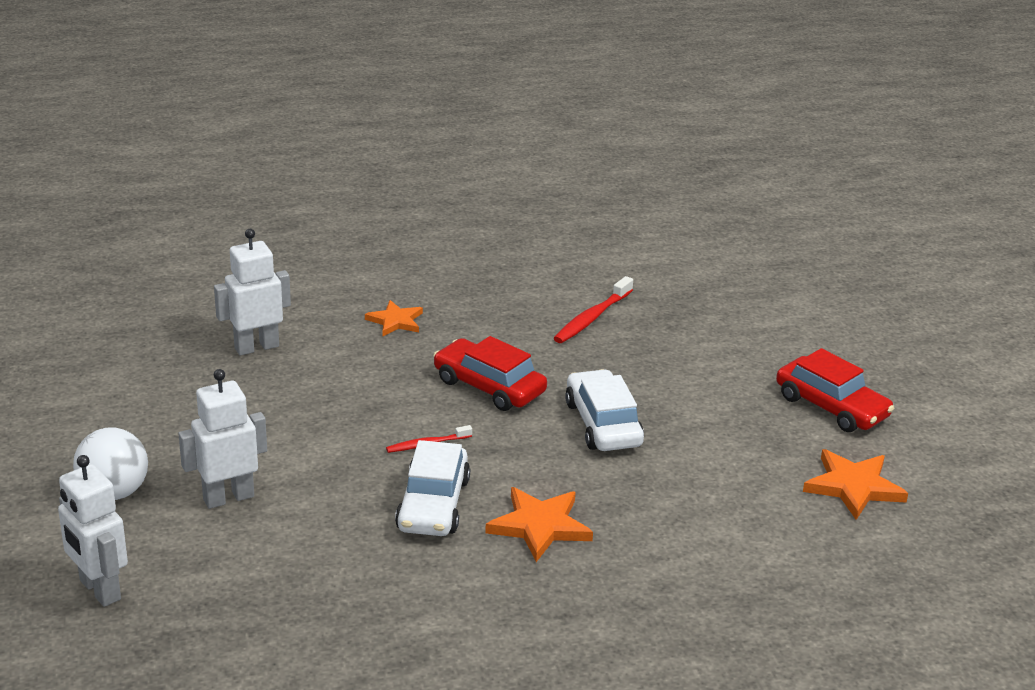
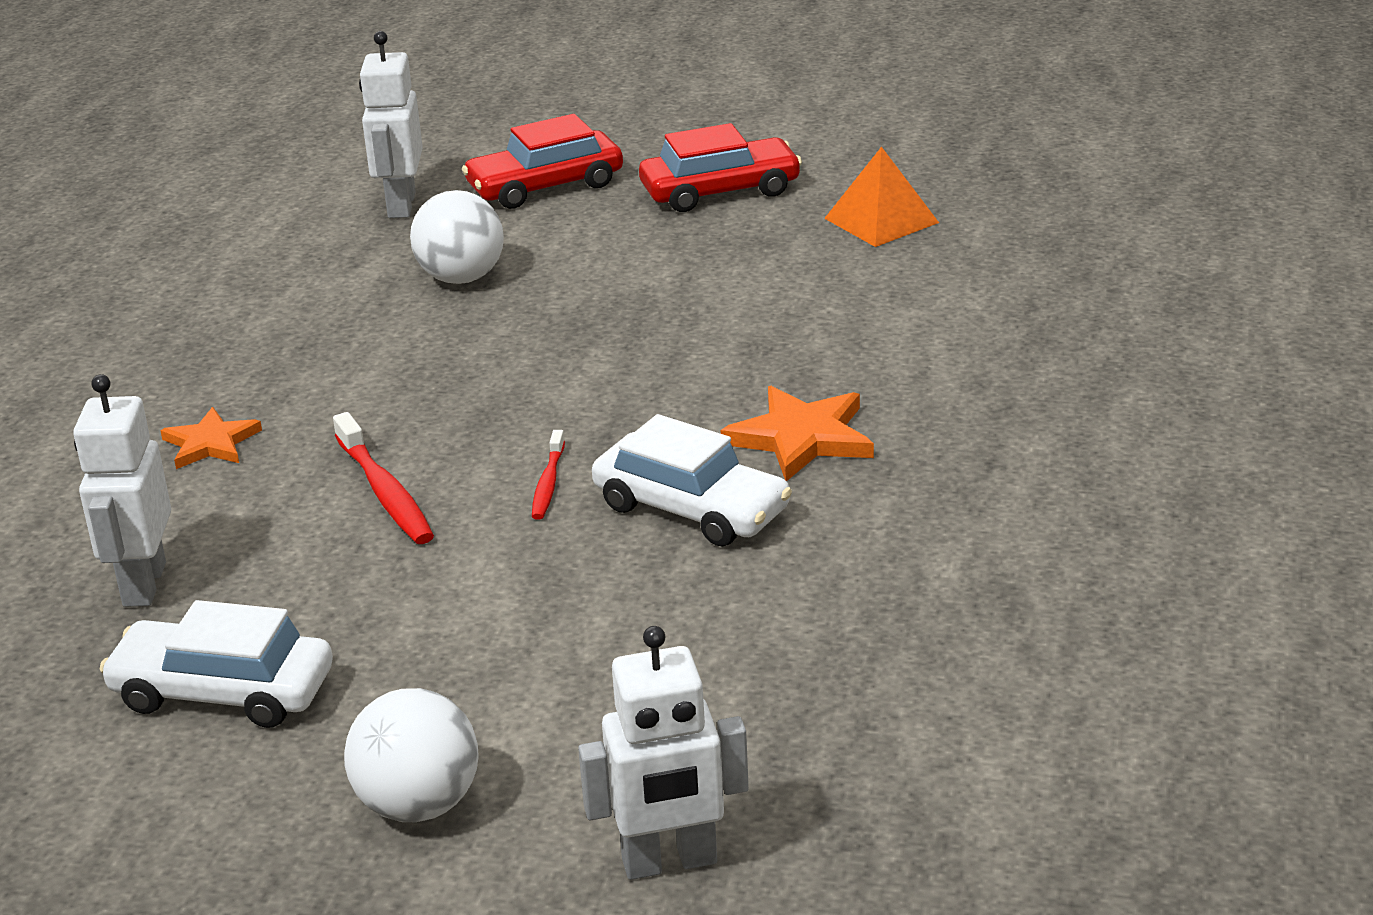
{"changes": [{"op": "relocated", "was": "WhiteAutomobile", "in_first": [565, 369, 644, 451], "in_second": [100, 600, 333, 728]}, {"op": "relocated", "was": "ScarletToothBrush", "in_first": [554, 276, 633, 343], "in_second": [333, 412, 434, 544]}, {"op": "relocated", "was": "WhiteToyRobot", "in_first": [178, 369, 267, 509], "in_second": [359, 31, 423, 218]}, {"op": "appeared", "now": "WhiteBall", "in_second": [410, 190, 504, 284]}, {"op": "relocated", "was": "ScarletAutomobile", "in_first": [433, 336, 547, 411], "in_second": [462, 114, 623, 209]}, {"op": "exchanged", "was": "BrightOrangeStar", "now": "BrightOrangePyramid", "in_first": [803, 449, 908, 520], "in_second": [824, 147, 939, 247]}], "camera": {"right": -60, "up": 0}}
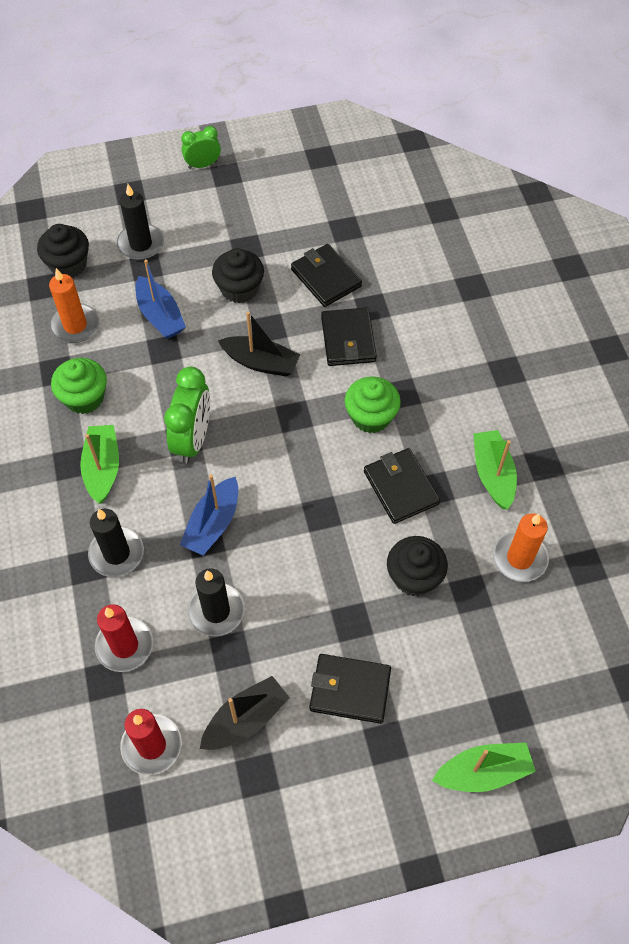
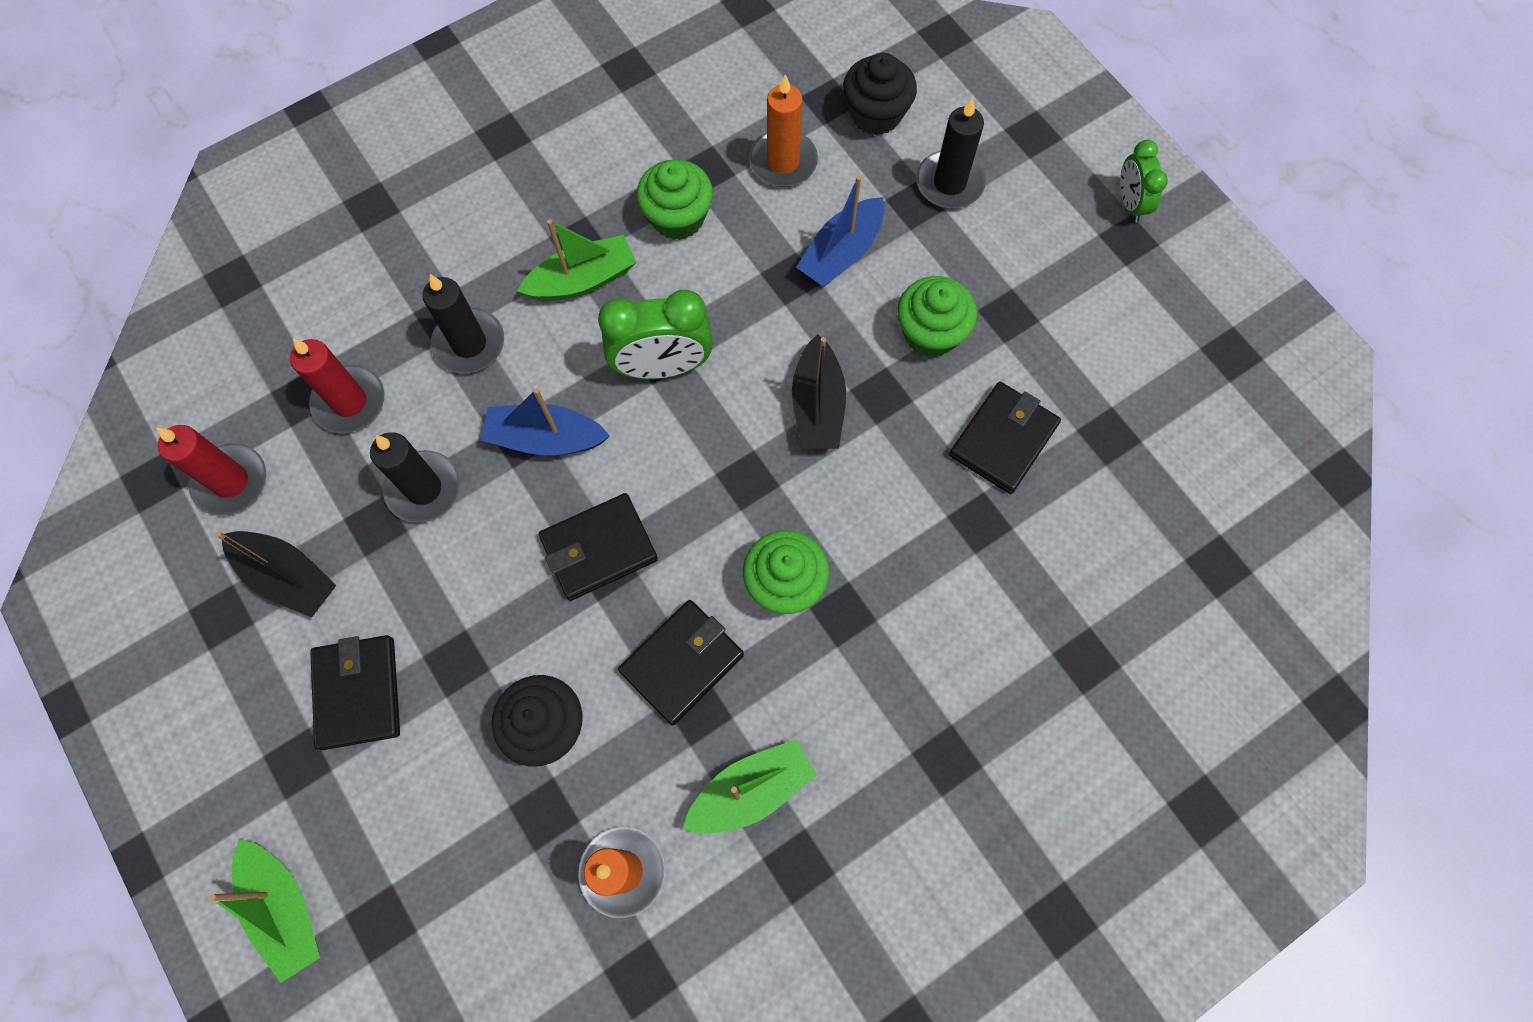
{"changes": [{"op": "relocated", "was": "JetBlackCardWallet", "in_first": [321, 307, 377, 366], "in_second": [539, 493, 658, 601]}, {"op": "colour", "was": "JetBlackCupcake", "now": "GreenCupcake", "in_first": [212, 248, 264, 303], "in_second": [897, 276, 977, 357]}, {"op": "spun", "was": "GreenBedsideClock", "in_first": [181, 126, 221, 169], "in_second": [1120, 140, 1168, 222], "clockwise": -150}], "camera": {"right": 70, "up": 10}}
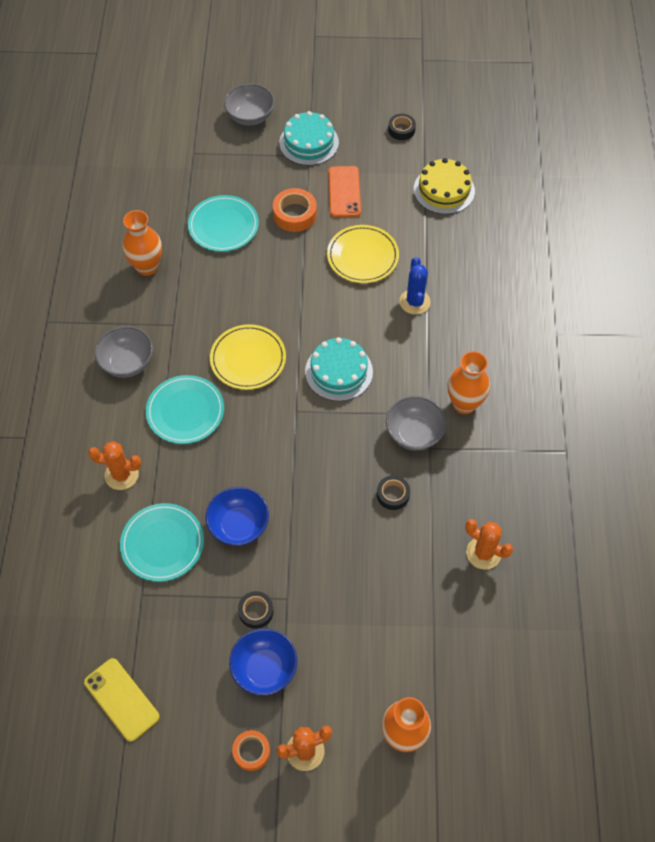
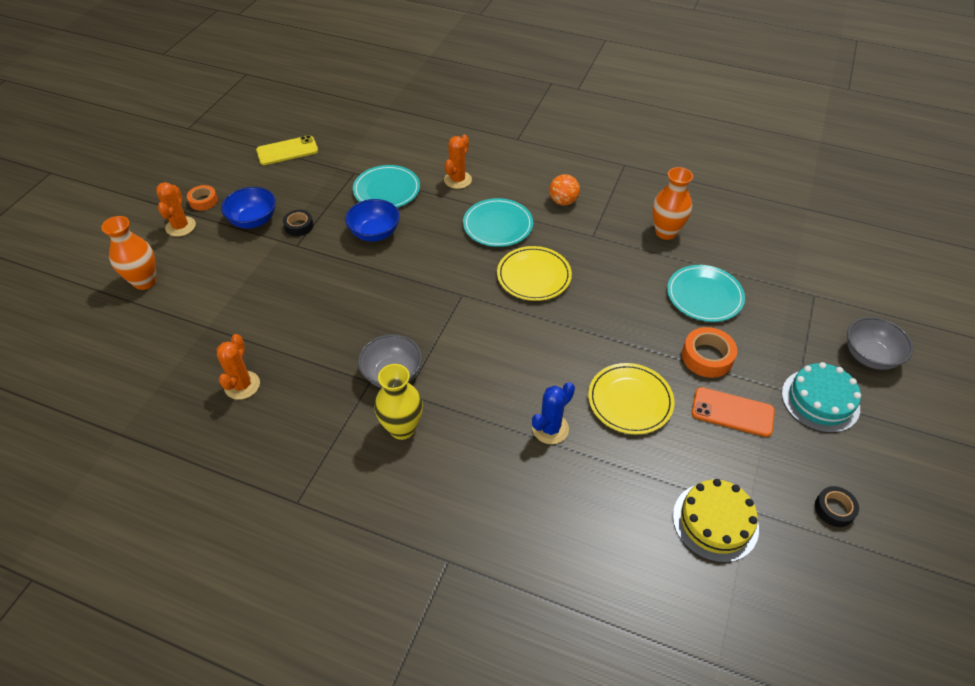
{"changes": [{"op": "spun", "was": "BrightOrangeCactus", "in_first": [465, 519, 513, 570], "in_second": [217, 334, 260, 400], "clockwise": -45}, {"op": "colour", "was": "BrightOrangeVase", "now": "BrightYellowVase", "in_first": [447, 351, 490, 414], "in_second": [375, 364, 423, 440]}, {"op": "spun", "was": "CobaltCactus", "in_first": [400, 257, 430, 315], "in_second": [532, 382, 575, 444], "clockwise": -60}, {"op": "exchanged", "was": "GrayBowl", "now": "BrightOrangeBall", "in_first": [94, 326, 153, 378], "in_second": [549, 174, 580, 205]}, {"op": "missing", "was": "AquaLayerCake", "in_first": [305, 337, 373, 401]}, {"op": "missing", "was": "JetBlackTape", "in_first": [377, 475, 410, 510]}], "camera": {"right": 110, "up": -10}}
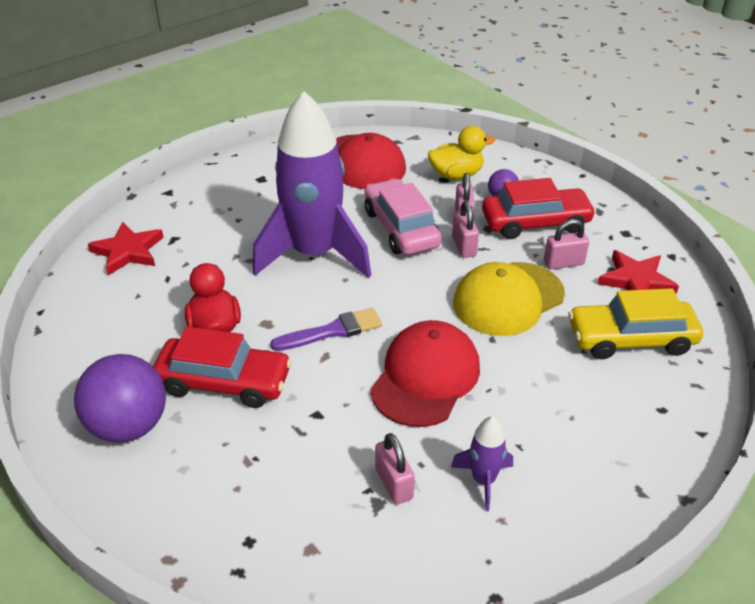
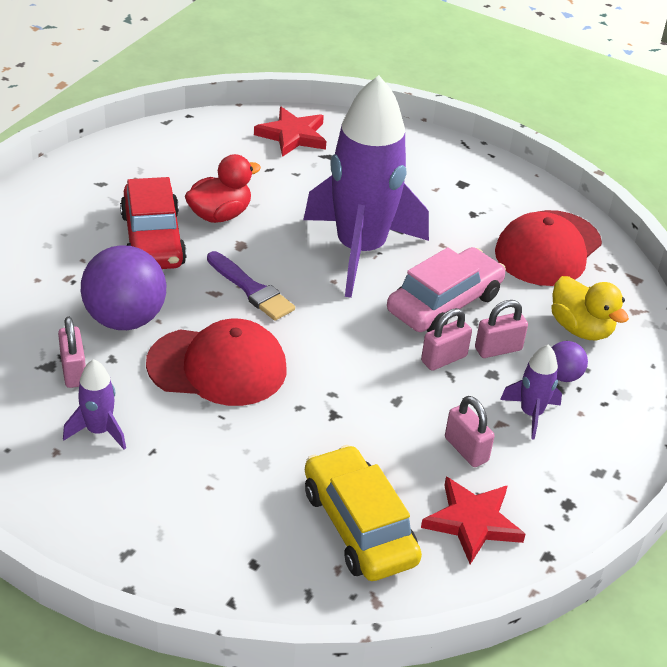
{"changes": [{"op": "spun", "was": "RosySmallLock", "in_first": [375, 433, 415, 505], "in_second": [58, 317, 86, 388], "clockwise": -60}, {"op": "relocated", "was": "PurpleBall", "in_first": [74, 354, 166, 443], "in_second": [81, 245, 166, 330]}, {"op": "exchanged", "was": "ScarletAutomobile", "now": "PurpleRocket", "in_first": [482, 178, 596, 239], "in_second": [500, 345, 562, 440]}, {"op": "missing", "was": "BrightYellowBaseballCap", "in_first": [453, 262, 565, 336]}], "camera": {"right": 65, "up": 0}}
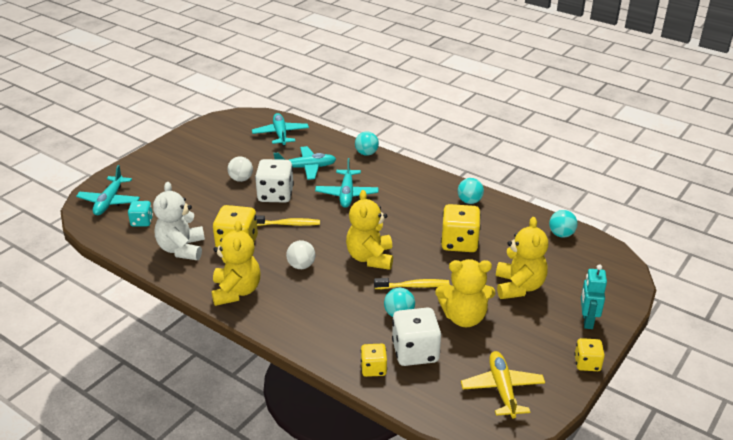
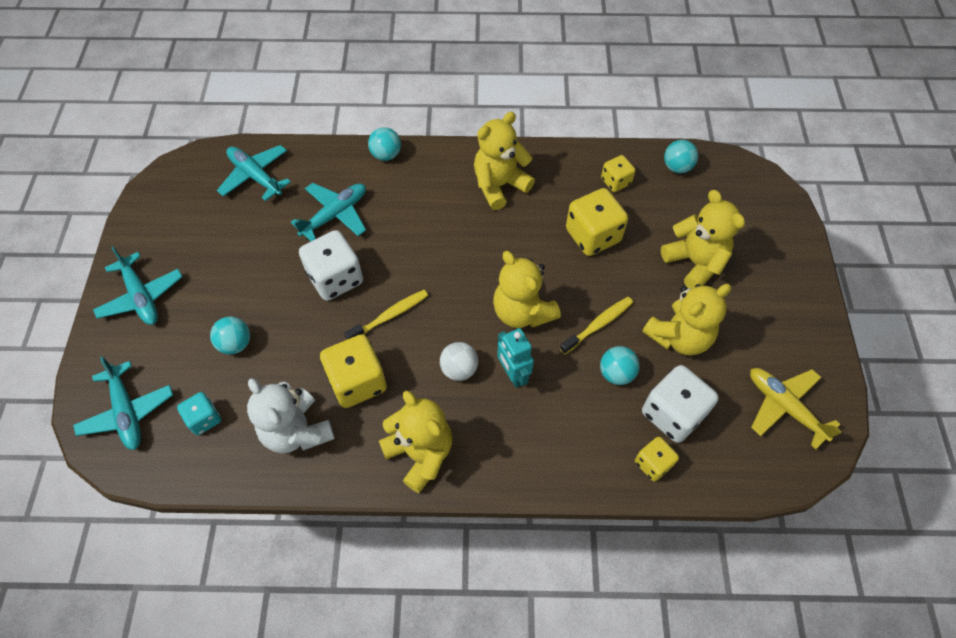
{"changes": [{"op": "relocated", "was": "AquaPlane", "in_first": [315, 158, 379, 208], "in_second": [93, 247, 182, 325]}, {"op": "relocated", "was": "AquaBall", "in_first": [458, 178, 484, 204], "in_second": [210, 316, 250, 355]}, {"op": "appeared", "now": "BrightYellowStuffedBear", "in_second": [474, 112, 535, 210]}, {"op": "relocated", "was": "AquaToyRobot", "in_first": [581, 264, 607, 329], "in_second": [497, 328, 534, 388]}, {"op": "relocated", "was": "BrightYellowDie", "in_first": [574, 338, 605, 371], "in_second": [601, 155, 635, 192]}, {"op": "missing", "was": "WhiteBall", "in_first": [228, 156, 253, 182]}], "camera": {"right": -35, "up": 25}}
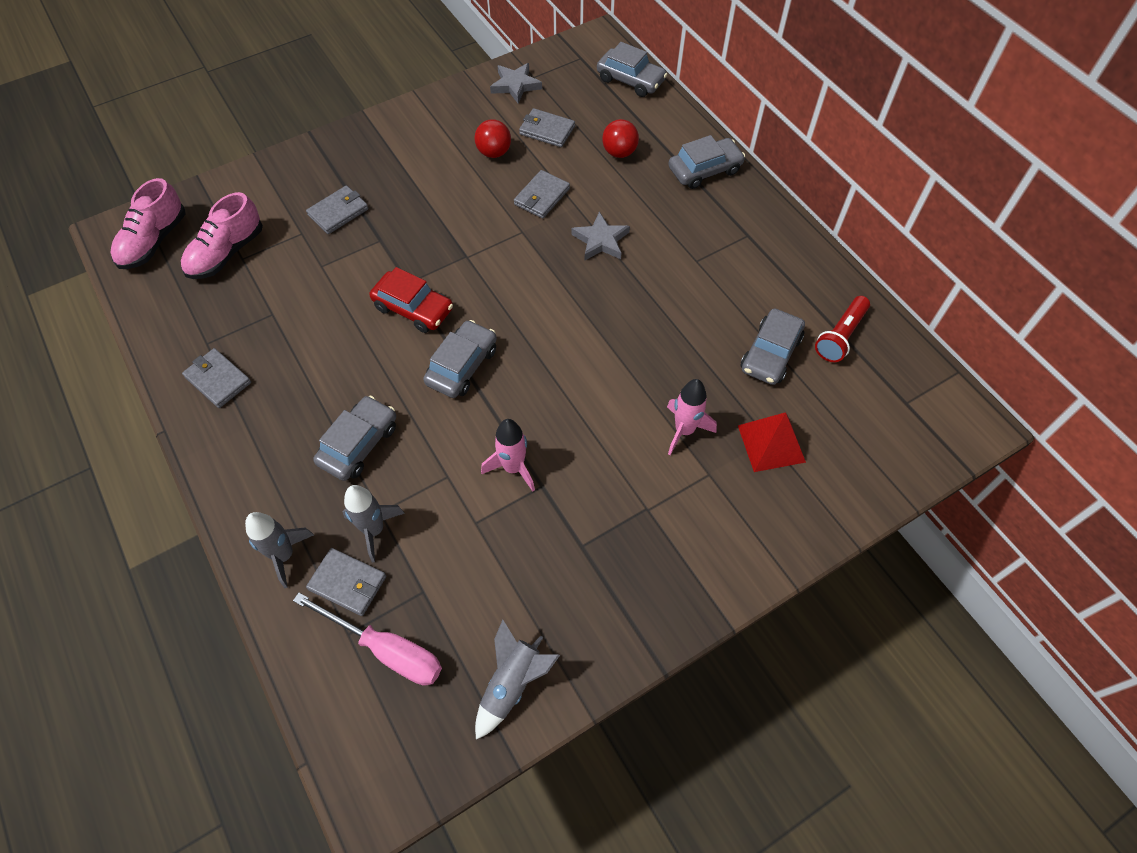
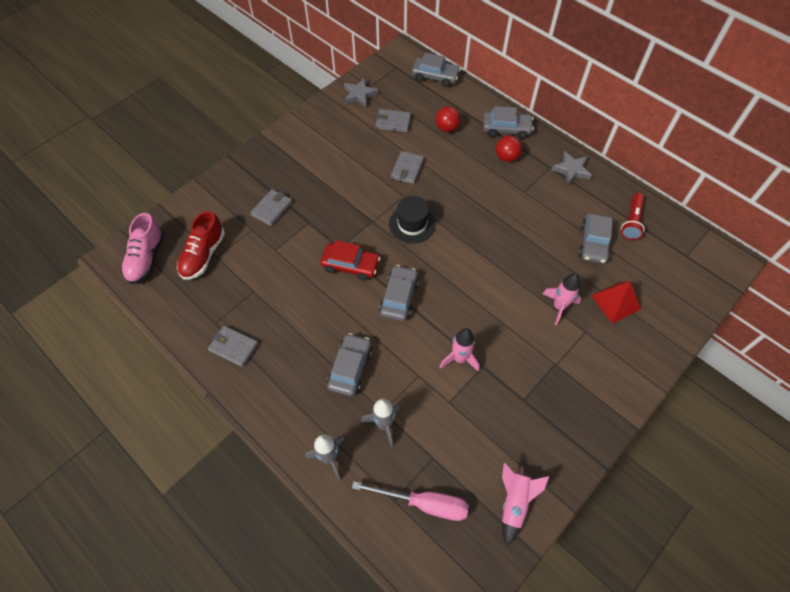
{"changes": [{"op": "colour", "was": "RosySneaker", "now": "ScarletSneaker", "in_first": [181, 192, 263, 279], "in_second": [177, 211, 225, 280]}, {"op": "appeared", "now": "JetBlackTopHat", "in_second": [389, 196, 436, 244]}, {"op": "spun", "was": "GrayAutomobile", "in_first": [669, 135, 745, 189], "in_second": [483, 106, 534, 139], "clockwise": 45}, {"op": "relocated", "was": "ScarletBall", "in_first": [475, 119, 511, 158], "in_second": [496, 135, 522, 162]}, {"op": "colour", "was": "GrayRocket", "now": "RosyRocket", "in_first": [475, 620, 560, 739], "in_second": [502, 463, 550, 547]}, {"op": "relocated", "was": "GrayStar", "in_first": [571, 211, 630, 260], "in_second": [551, 151, 592, 185]}, {"op": "missing", "was": "GrayCardWallet", "in_first": [306, 548, 386, 616]}], "camera": {"right": -15, "up": 0}}
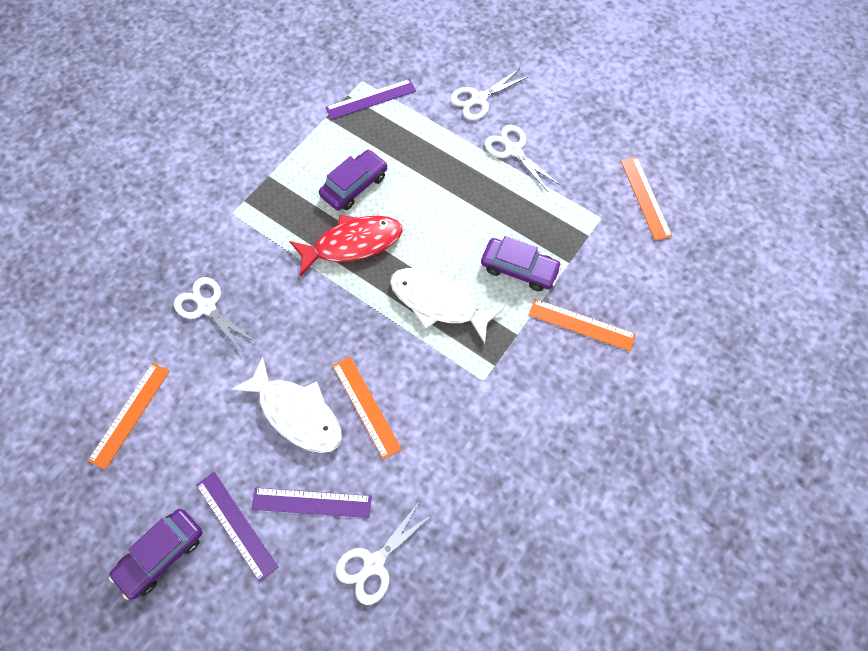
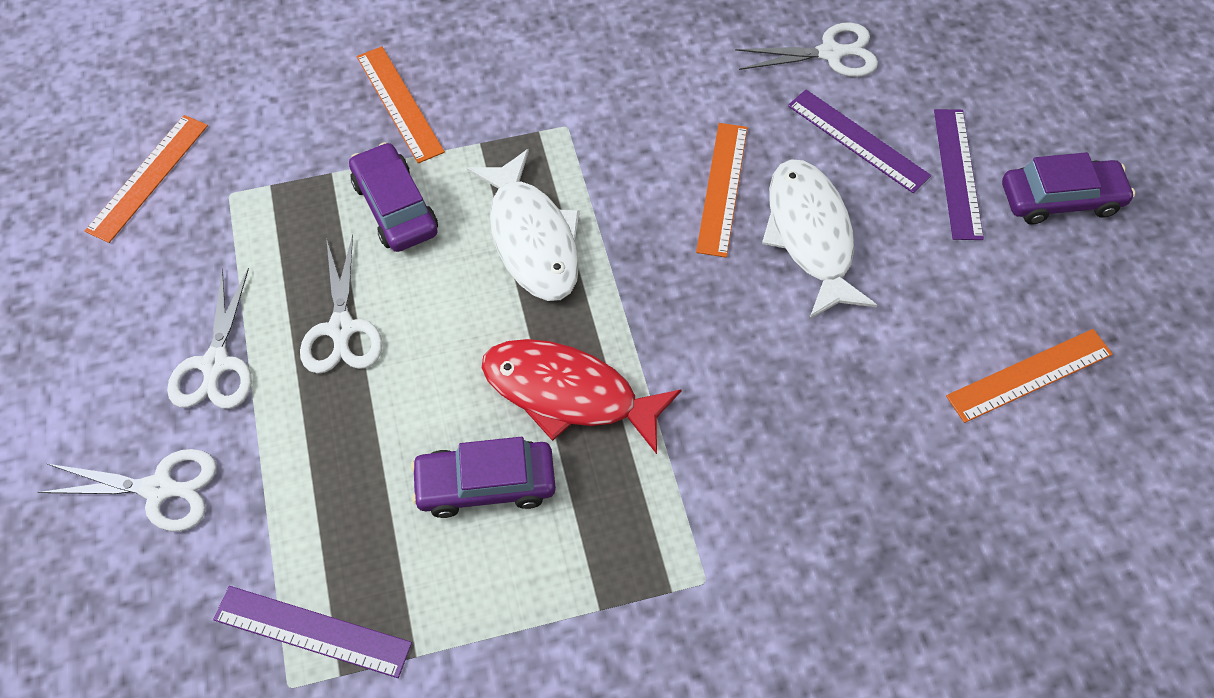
{"changes": [{"op": "relocated", "was": "WhiteScissors", "in_first": [174, 277, 257, 353], "in_second": [300, 235, 382, 374]}], "camera": {"right": -140, "up": -5}}
